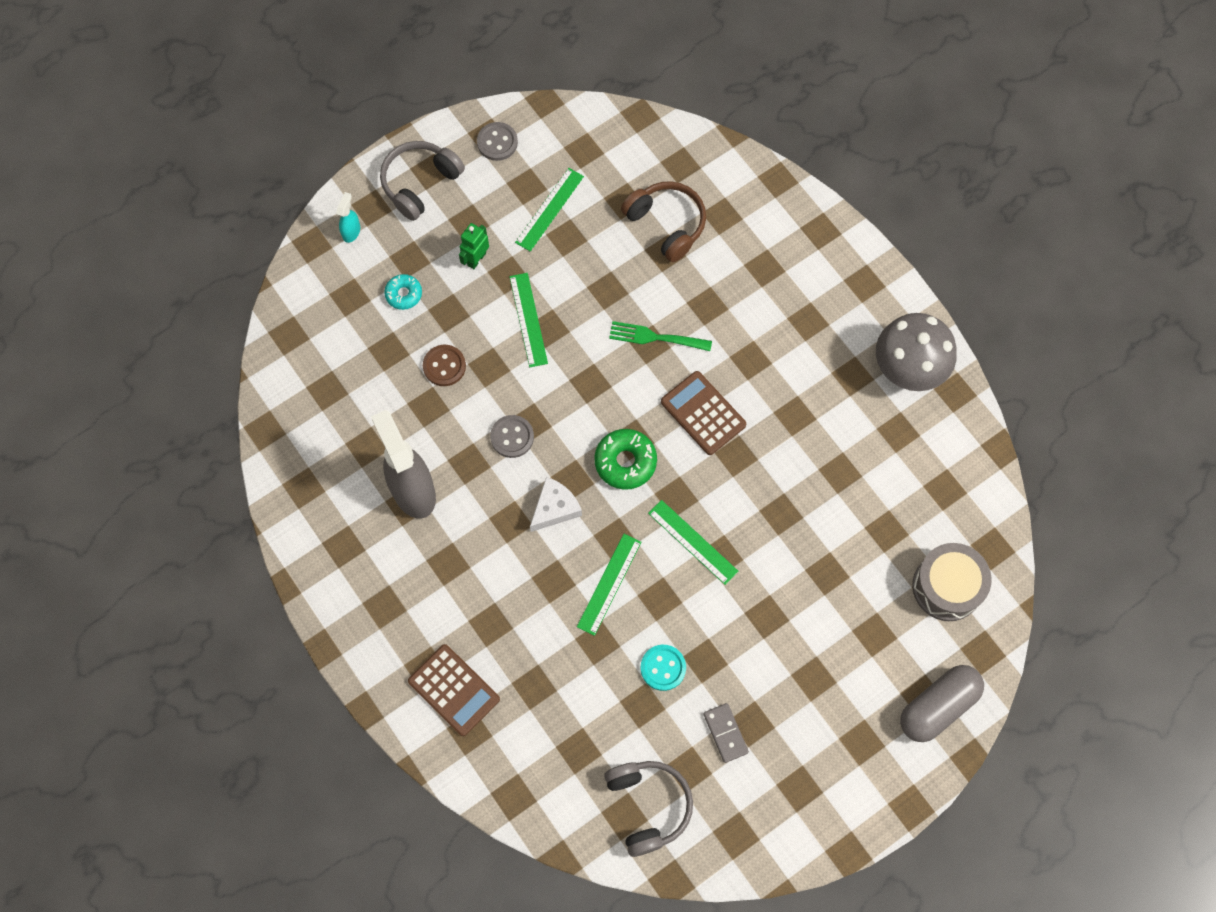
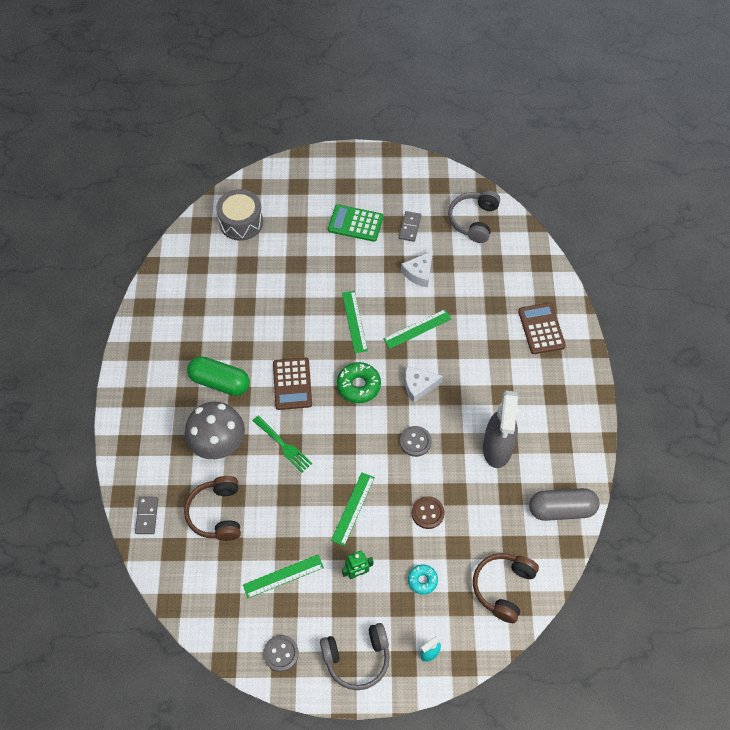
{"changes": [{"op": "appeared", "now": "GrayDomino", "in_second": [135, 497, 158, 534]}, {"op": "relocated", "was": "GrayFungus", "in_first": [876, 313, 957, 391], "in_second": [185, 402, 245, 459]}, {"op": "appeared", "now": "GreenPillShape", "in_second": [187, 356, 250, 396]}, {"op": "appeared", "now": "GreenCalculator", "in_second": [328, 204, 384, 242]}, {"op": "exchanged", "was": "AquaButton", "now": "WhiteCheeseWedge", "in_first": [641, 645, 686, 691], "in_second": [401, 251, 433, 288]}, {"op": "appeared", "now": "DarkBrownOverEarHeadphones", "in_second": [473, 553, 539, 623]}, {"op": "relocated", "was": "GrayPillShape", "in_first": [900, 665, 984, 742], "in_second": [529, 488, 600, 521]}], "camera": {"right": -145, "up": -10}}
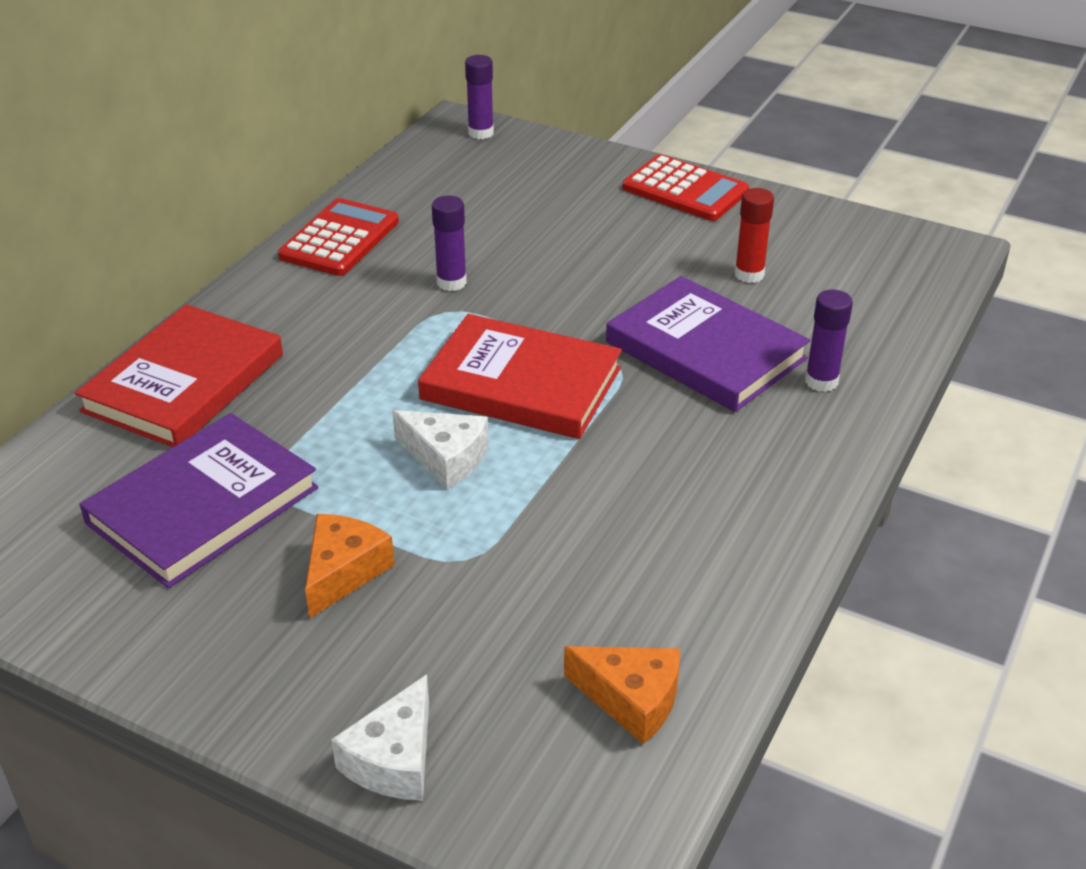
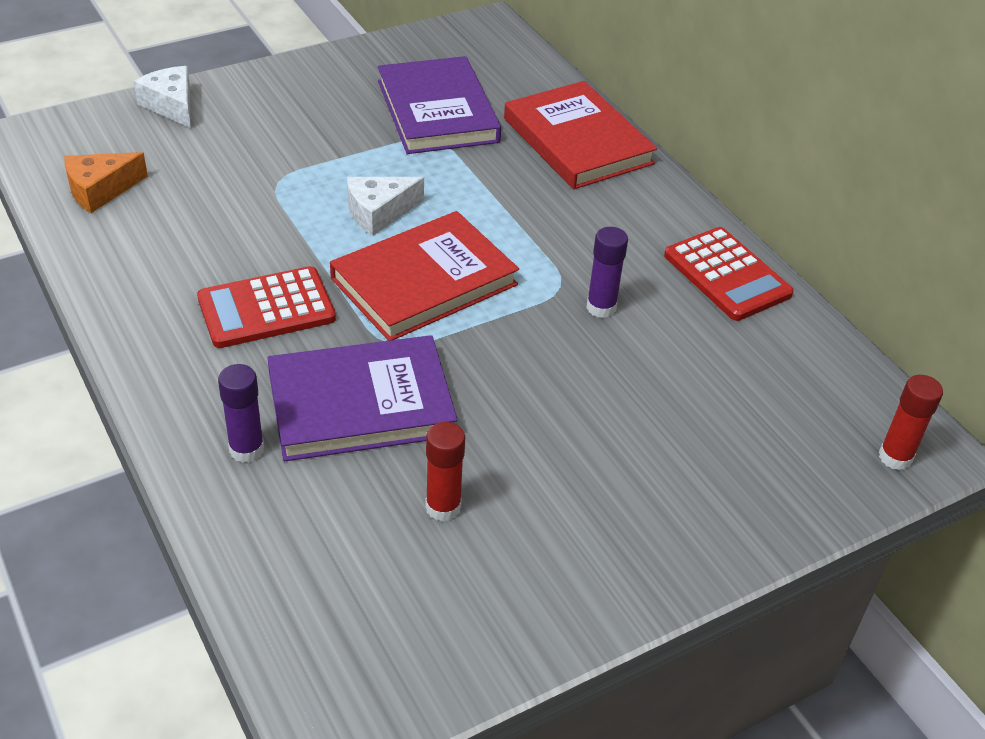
{"changes": [{"op": "relocated", "was": "ScarletCalculator", "in_first": [623, 154, 749, 221], "in_second": [197, 266, 336, 348]}, {"op": "colour", "was": "PurpleGlue", "now": "ScarletGlue", "in_first": [465, 55, 494, 139], "in_second": [879, 375, 943, 470]}, {"op": "missing", "was": "BrightOrangeCheeseWedge", "in_first": [305, 514, 395, 618]}], "camera": {"right": 120, "up": 5}}
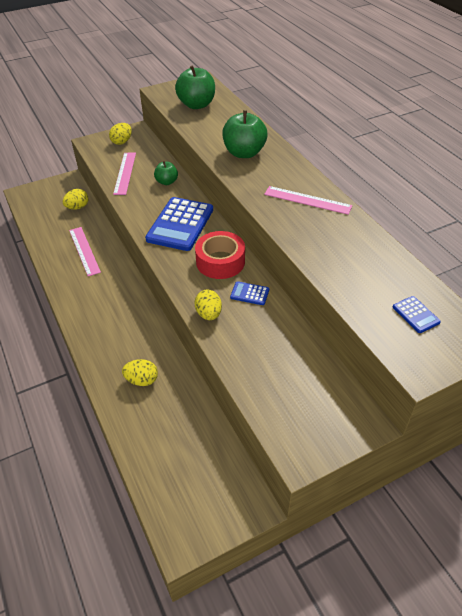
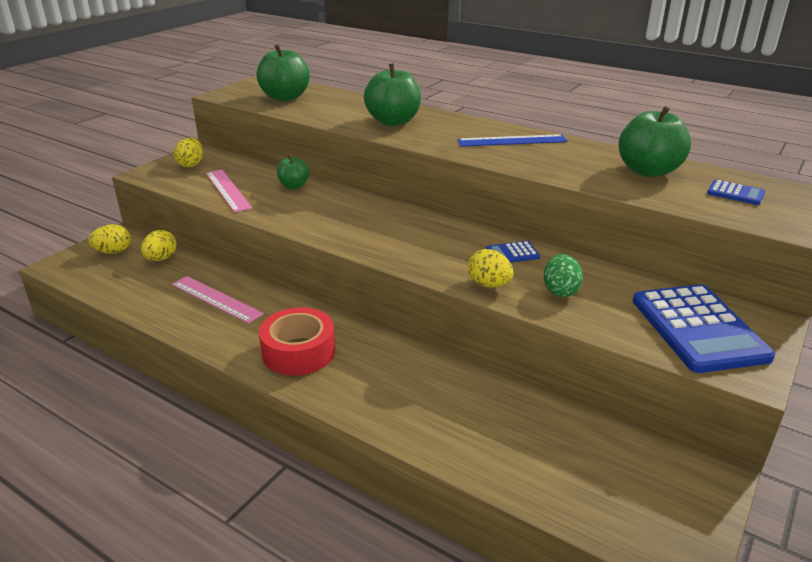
{"changes": [{"op": "relocated", "was": "BrightYellowEggShape", "in_first": [122, 359, 158, 386], "in_second": [88, 224, 131, 254]}, {"op": "relocated", "was": "ScarletTape", "in_first": [195, 231, 245, 279], "in_second": [259, 307, 335, 376]}, {"op": "colour", "was": "RosyStraightedge", "now": "CobaltStraightedge", "in_first": [264, 186, 352, 215], "in_second": [457, 134, 568, 147]}, {"op": "appeared", "now": "GreenEggShape", "in_second": [544, 254, 583, 297]}, {"op": "appeared", "now": "GreenAppleFruit", "in_second": [618, 106, 691, 177]}, {"op": "relocated", "was": "CobaltCalculator", "in_first": [145, 197, 213, 251], "in_second": [633, 284, 775, 373]}], "camera": {"right": -30, "up": -15}}
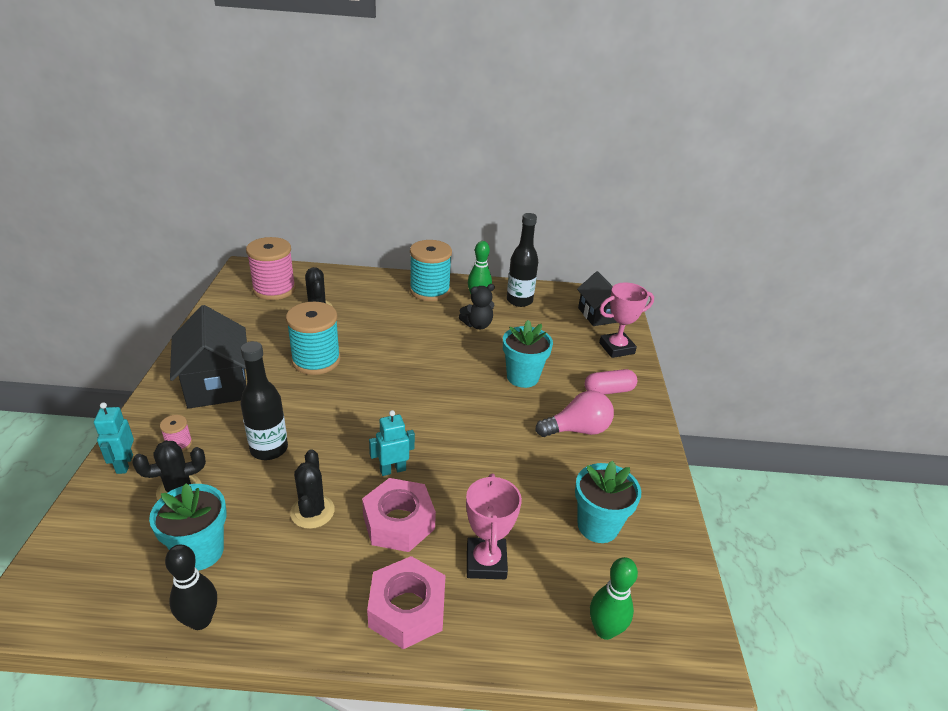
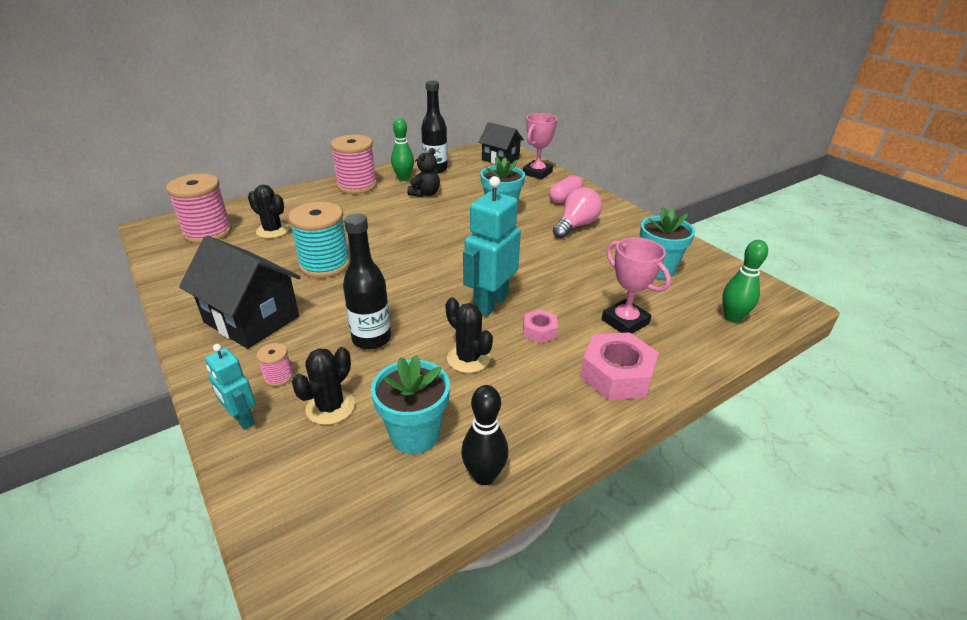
{"changes": [{"op": "colour", "was": "AquaBobbin", "now": "RosyBobbin", "in_first": [410, 240, 452, 301], "in_second": [330, 135, 377, 194]}, {"op": "size", "was": "AquaToyRobot", "in_first": [369, 410, 415, 476], "in_second": [463, 176, 521, 317], "ratio": 1.79}, {"op": "size", "was": "RosyHexNut", "in_first": [362, 478, 436, 552], "in_second": [523, 309, 558, 344], "ratio": 0.55}], "camera": {"right": -35, "up": 0}}
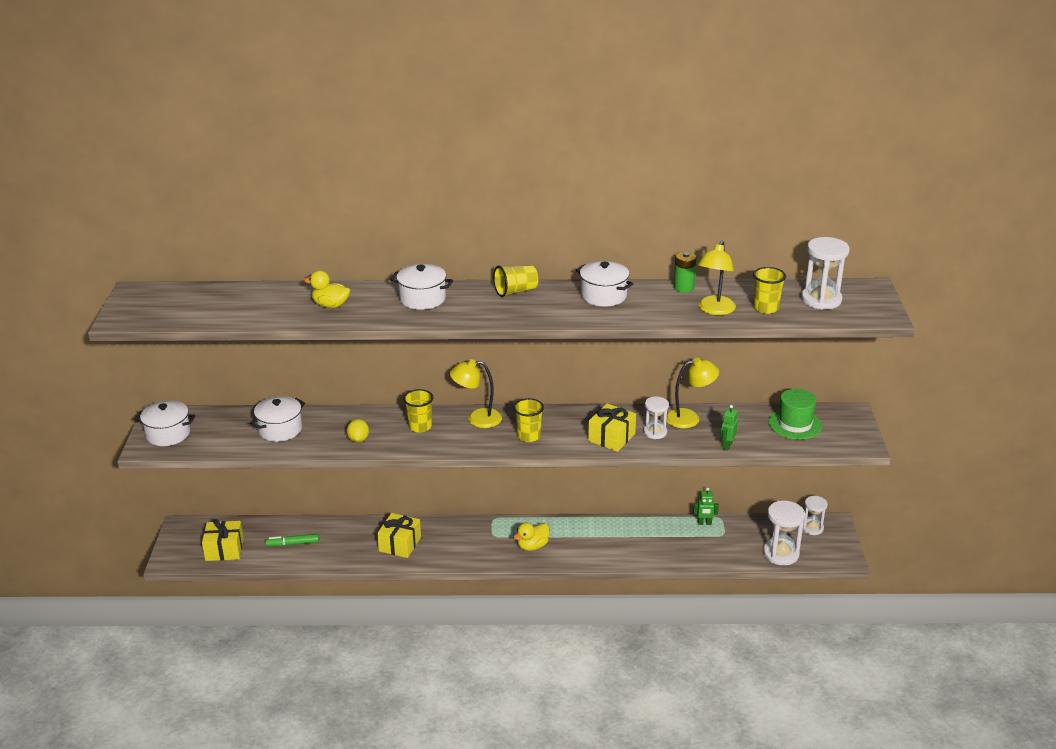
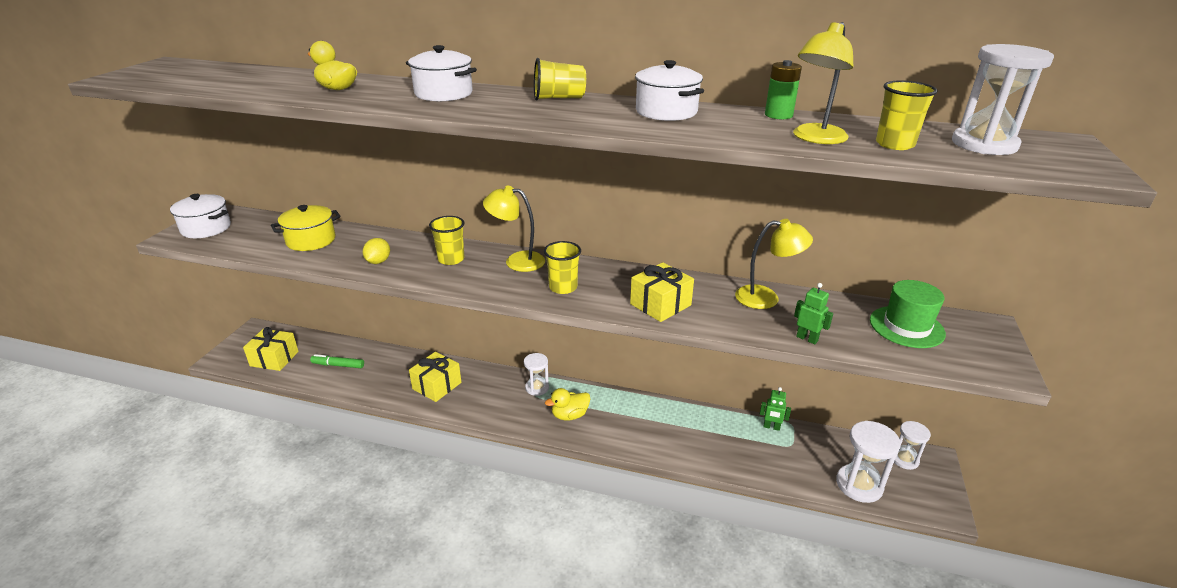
{"changes": [{"op": "colour", "was": "WhiteStockpot", "now": "BrightYellowStockpot", "in_first": [250, 396, 305, 442], "in_second": [271, 205, 341, 251]}, {"op": "relocated", "was": "WhiteSandglass", "in_first": [643, 396, 669, 439], "in_second": [524, 353, 549, 396]}, {"op": "spun", "was": "GreenToyRobot", "in_first": [720, 405, 738, 451], "in_second": [794, 283, 833, 344], "clockwise": 90}], "camera": {"right": 15, "up": 0}}
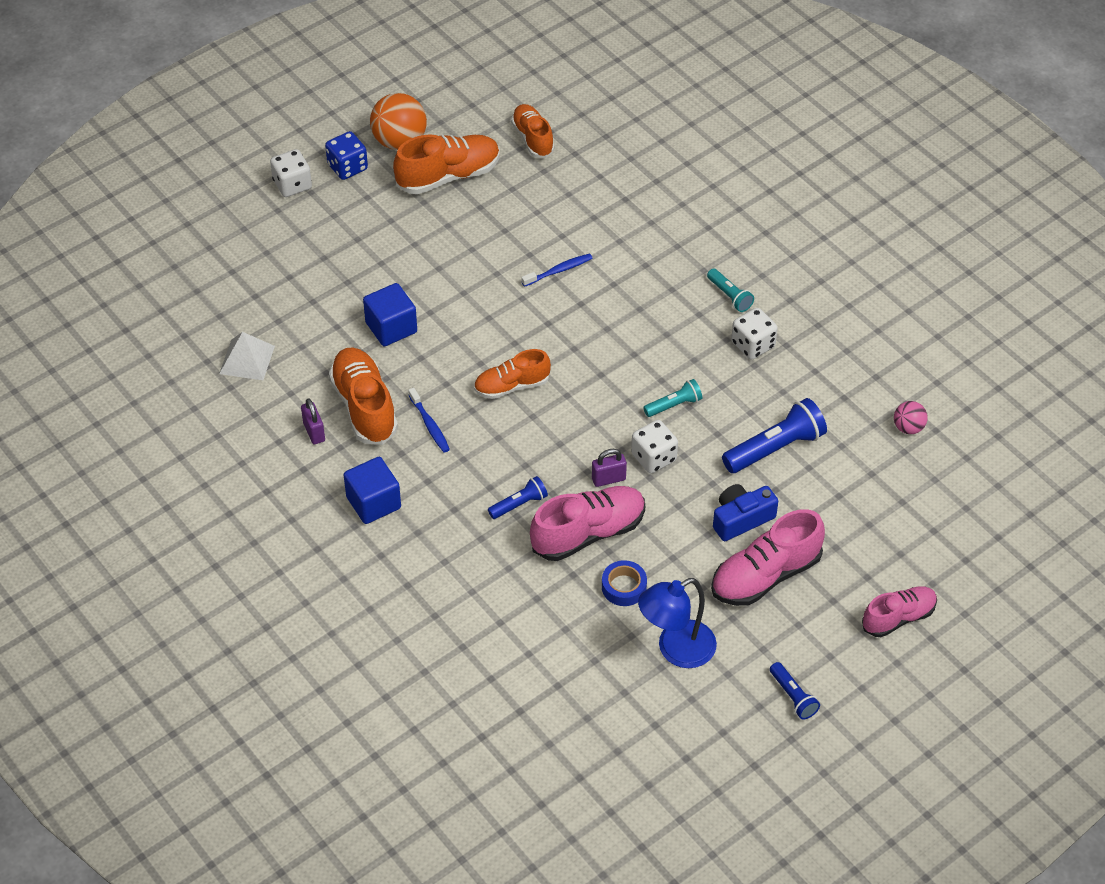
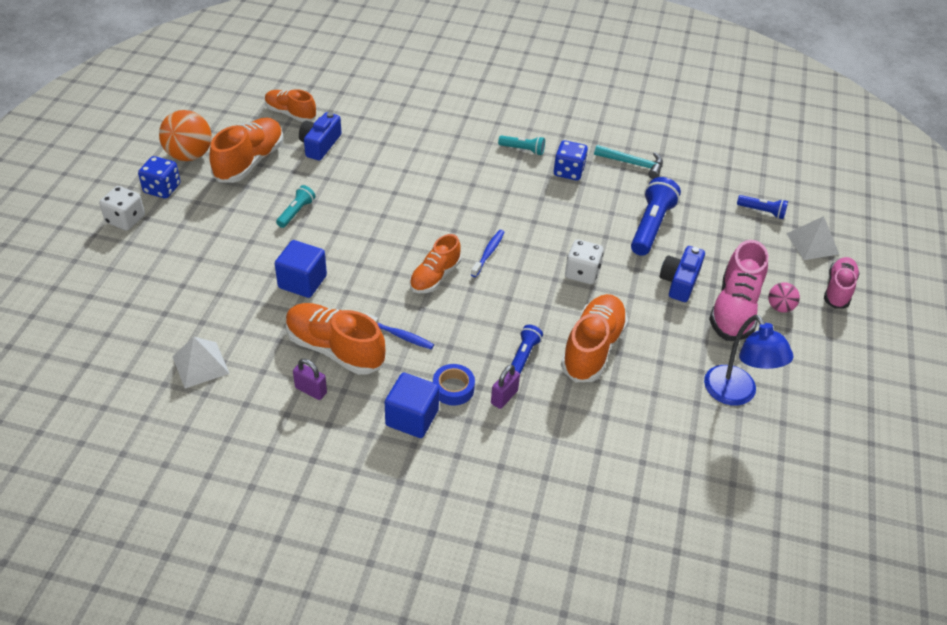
{"changes": [{"op": "relocated", "was": "AquaPocketTorch", "in_first": [643, 379, 702, 417], "in_second": [276, 185, 316, 228]}, {"op": "appeared", "now": "CobaltPhotoCamera", "in_second": [299, 112, 341, 161]}, {"op": "relocated", "was": "CobaltTape", "in_first": [602, 560, 647, 606], "in_second": [433, 364, 475, 406]}, {"op": "relocated", "was": "CobaltToothBrush", "in_first": [521, 253, 592, 287], "in_second": [471, 230, 505, 277]}, {"op": "relocated", "was": "PurpleSmallLock", "in_first": [592, 449, 627, 487], "in_second": [491, 364, 520, 409]}, {"op": "colour", "was": "WhiteDie", "now": "CobaltDie", "in_first": [731, 308, 778, 360], "in_second": [554, 140, 588, 180]}, {"op": "colour", "was": "RosySneaker", "now": "BrightOrangeSneaker", "in_first": [530, 486, 645, 561], "in_second": [561, 294, 628, 382]}, {"op": "appeared", "now": "AquaCarpenter'sHammer", "in_second": [594, 145, 663, 179]}, {"op": "spun", "was": "CobaltLamp", "in_first": [638, 578, 717, 668], "in_second": [704, 315, 794, 406], "clockwise": -45}, {"op": "relocated", "was": "CobaltPocketTorch", "in_first": [770, 662, 820, 720], "in_second": [737, 195, 788, 219]}, {"op": "relocated", "was": "RosyBall", "in_first": [894, 401, 928, 434], "in_second": [768, 282, 800, 313]}, {"op": "appeared", "now": "WhitePyramid", "in_second": [786, 216, 839, 260]}], "camera": {"right": -40, "up": -5}}
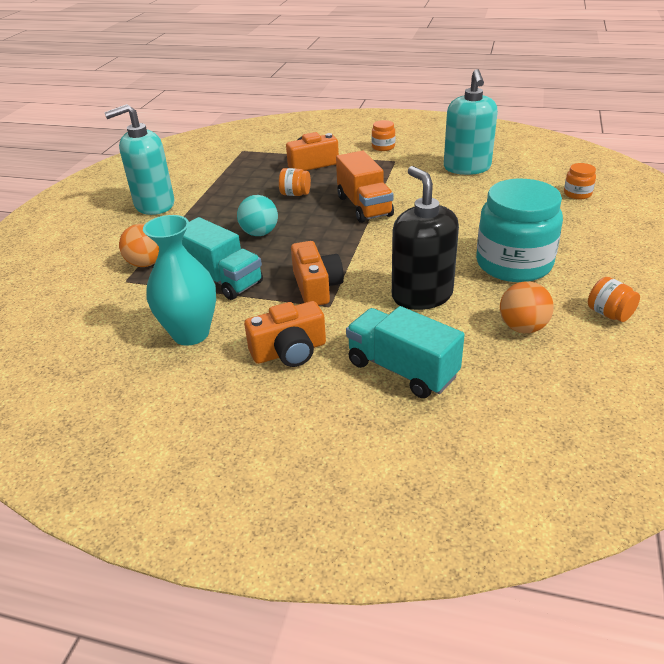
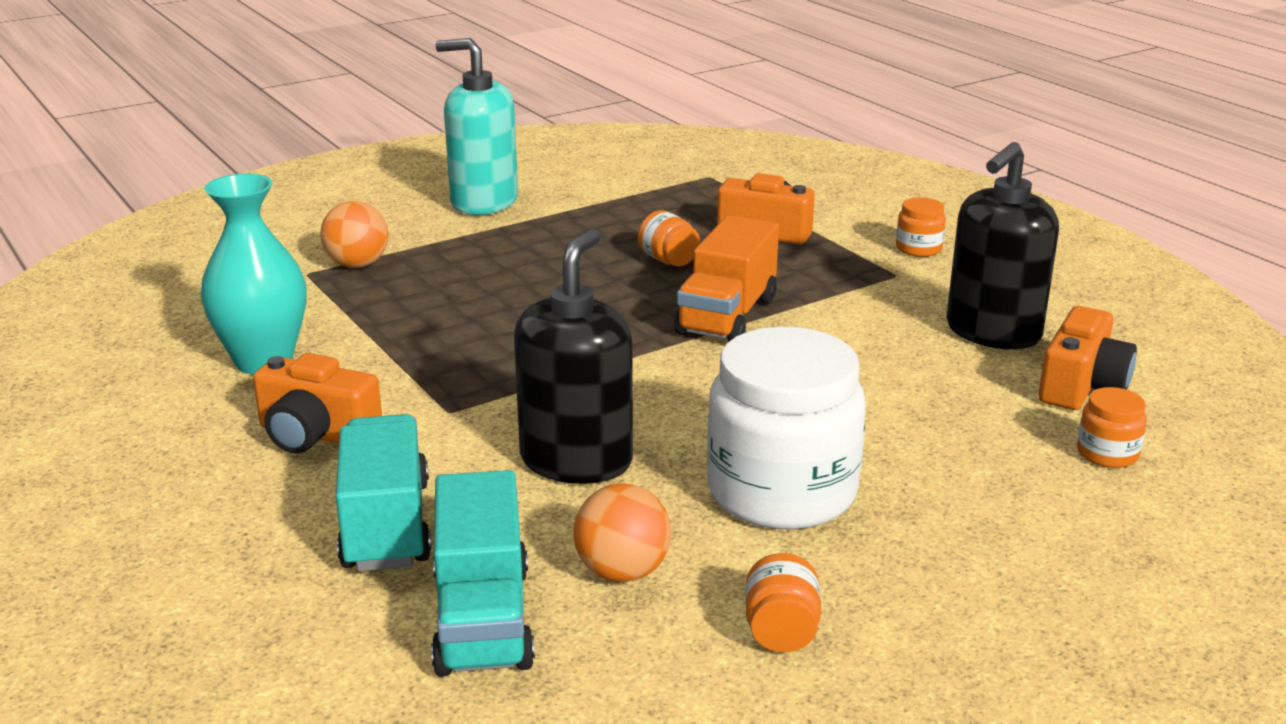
{"changes": [{"op": "relocated", "was": "AquaTruck", "in_first": [182, 217, 263, 300], "in_second": [431, 470, 535, 677]}, {"op": "colour", "was": "AquaJamJar", "now": "WhiteJamJar", "in_first": [476, 179, 563, 282], "in_second": [707, 327, 866, 530]}, {"op": "colour", "was": "AquaSoapDispenser", "now": "JetBlackSoapDispenser", "in_first": [444, 69, 498, 175], "in_second": [946, 142, 1059, 349]}, {"op": "relocated", "was": "BrightOrangePhotoCamera", "in_first": [291, 241, 344, 305], "in_second": [1038, 306, 1137, 410]}, {"op": "missing", "was": "AquaBall", "in_first": [237, 195, 278, 236]}], "camera": {"right": 40, "up": -10}}
